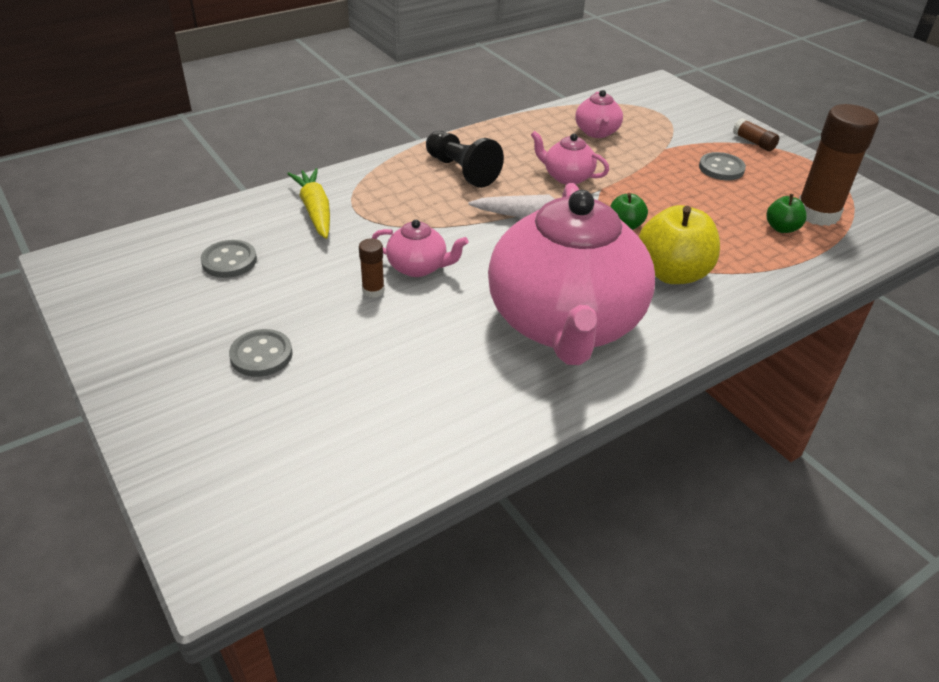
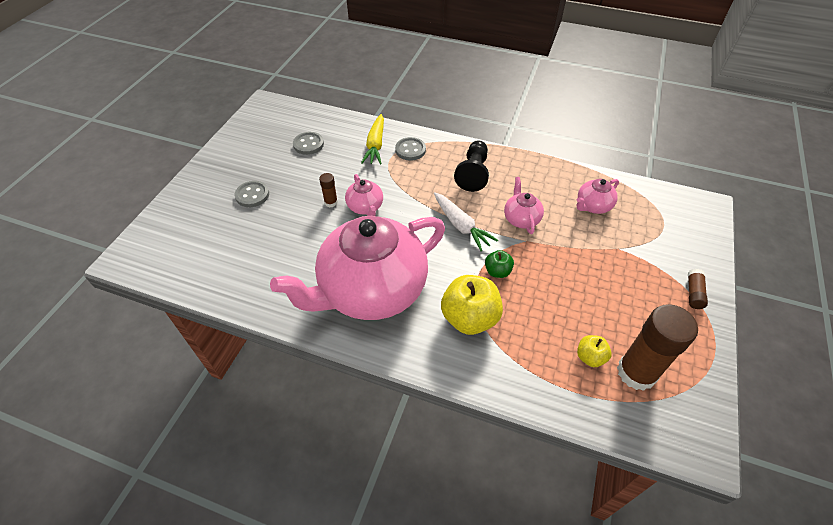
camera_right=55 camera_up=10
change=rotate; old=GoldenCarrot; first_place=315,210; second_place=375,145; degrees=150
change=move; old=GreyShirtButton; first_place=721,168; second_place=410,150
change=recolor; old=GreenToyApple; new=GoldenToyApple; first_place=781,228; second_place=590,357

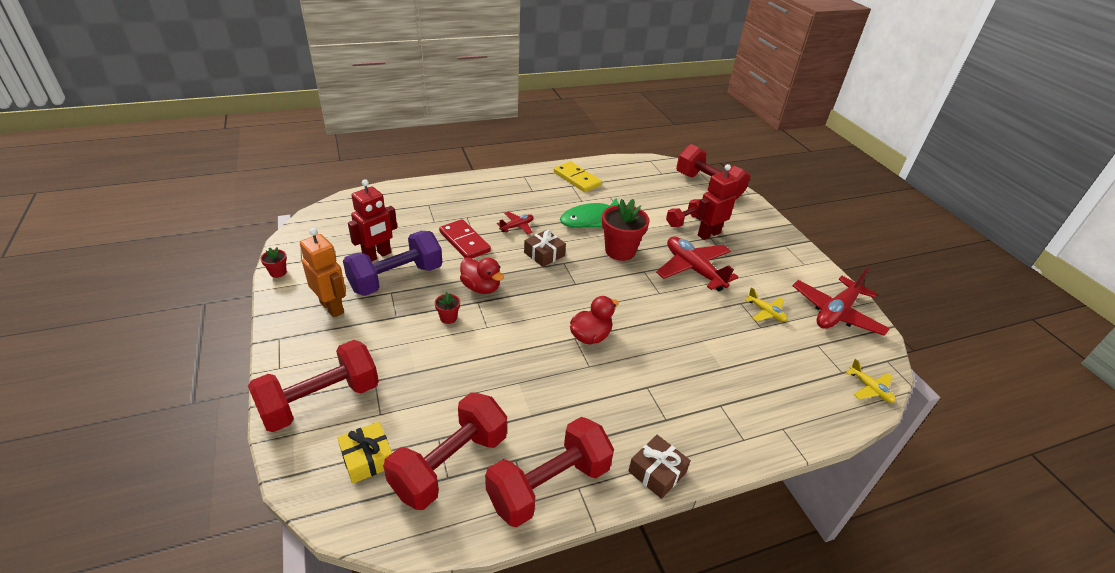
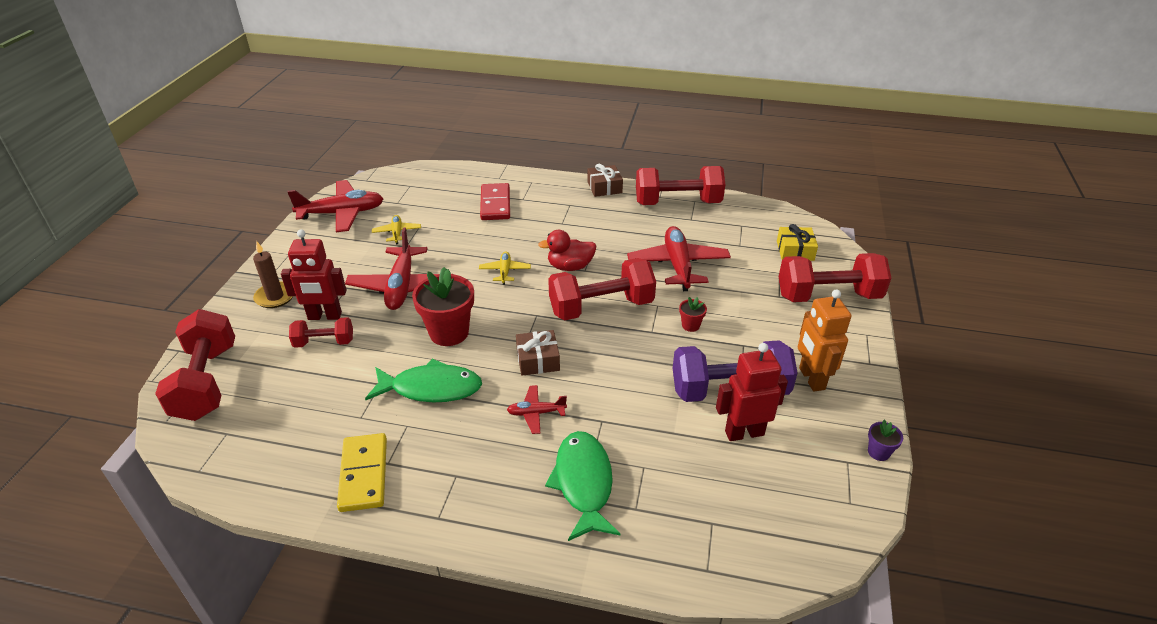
camera_right=-145 camera_up=0
change=recolor; old=ScarletFlowerPot; new=VioletFlowerPot; first_place=278,272; second_place=878,452
change=move; old=ScarletDumbbell; first_place=450,464; second_place=601,307
change=move; old=ScarletDominoPiece; first_place=464,242; second_place=495,204
change=delete; old=ScarletDuck; first_place=481,287
change=move; old=GoldenAeroplane; first_place=870,389; second_place=505,271
change=insert; new=BrownPillarCandle; second_place=275,297
change=insert; new=GreenFishFigure; second_place=583,483
change=insert; new=ScarletAeroplane; second_place=678,265

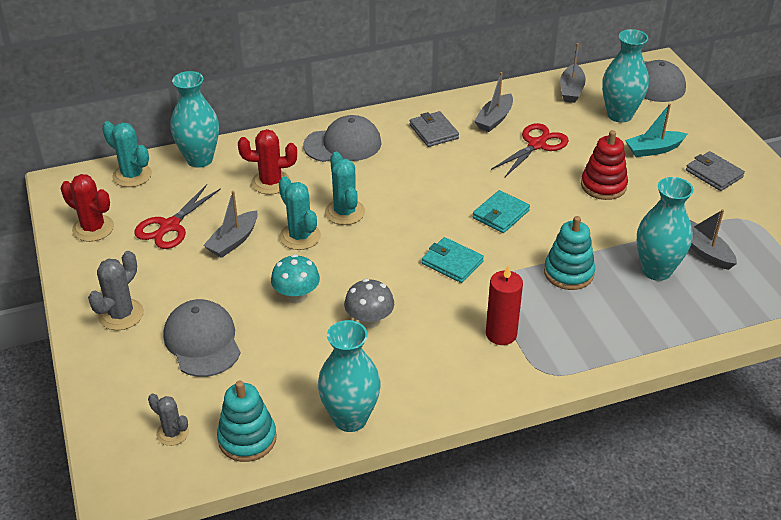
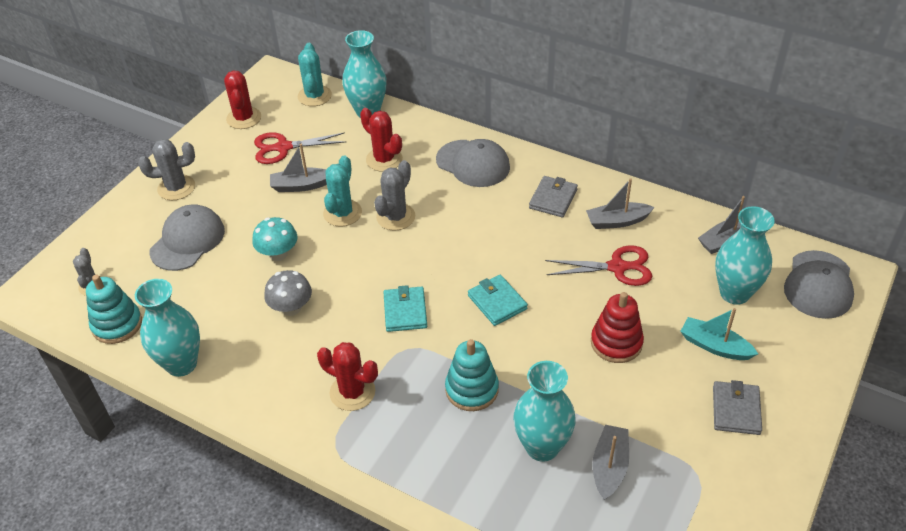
camera_right=50 camera_up=5
change=recolor; old=TurquoisePricklyPlant; new=GreyPricklyPlant; first_place=345,212; second_place=395,217
change=rotate; old=TurquoiseCardWallet; first_place=500,214; second_place=497,302; degrees=60
change=replace; old=ScarletPillarCandle; new=ScarletPricklyPlant; first_place=501,334; second_place=352,392

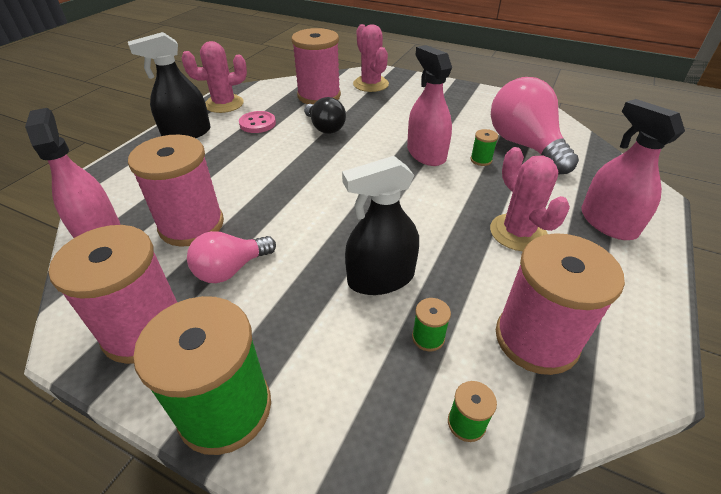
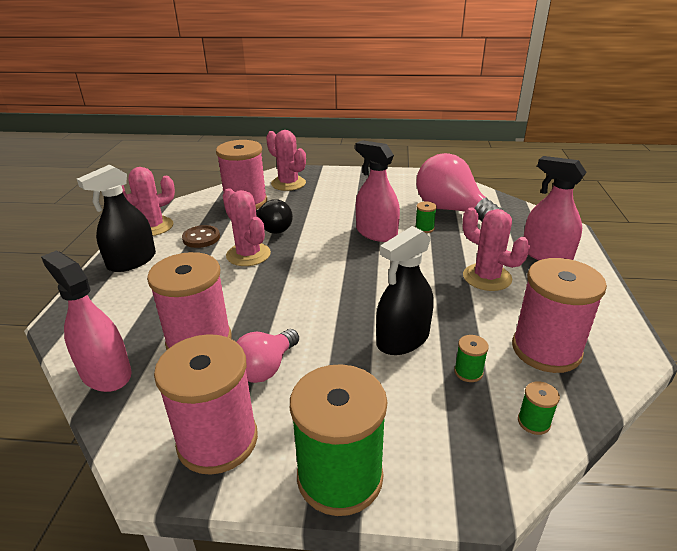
camera_right=-20 camera_up=-10
change=recolor; old=PinkShirtButton; new=BrownShirtButton; first_place=257,123; second_place=201,238
change=insert; new=PinkPricklyPlant; second_place=248,255

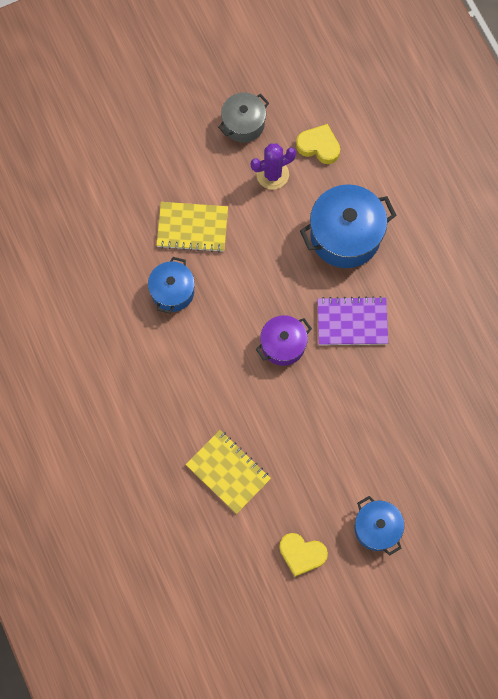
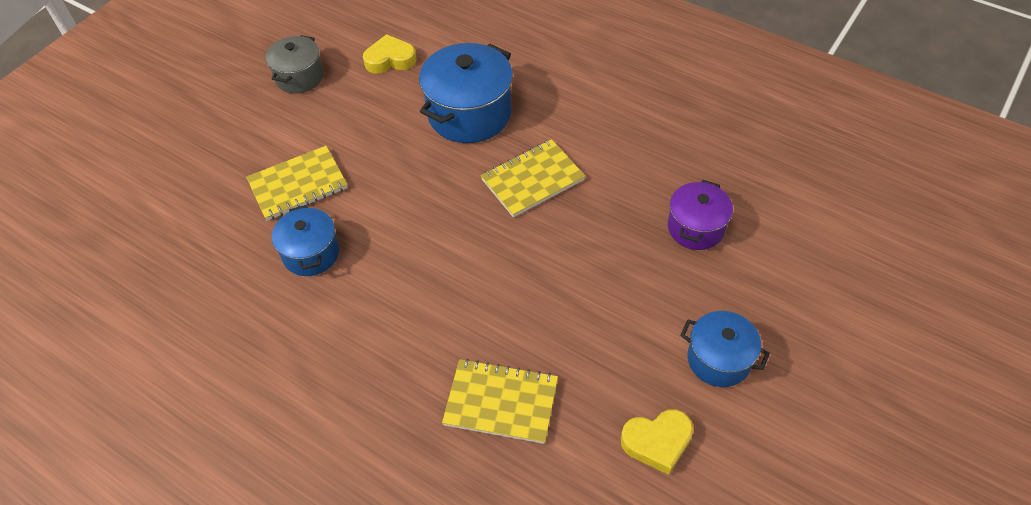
camera_right=-30 camera_up=-20
change=delete; old=VioletPricklyPlant; first_place=272,174
change=move; old=VioletStockpot; first_place=283,345; second_place=695,228
change=recolor; old=VioletNotebook; new=GoldenNotebook; first_place=352,322; second_place=532,180

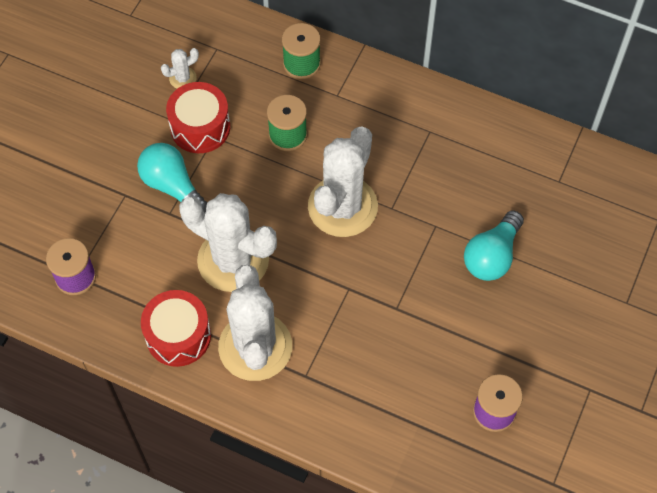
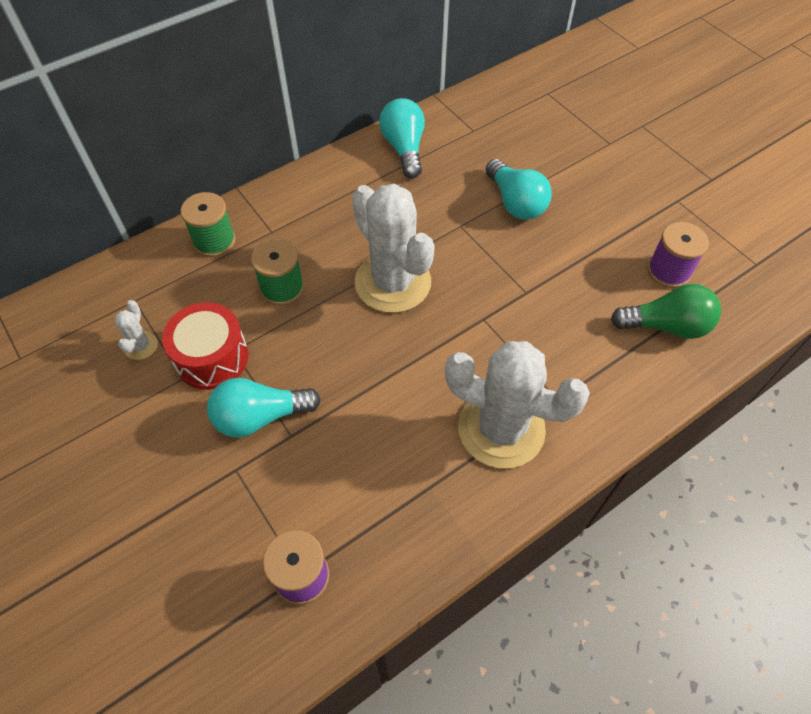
camera_right=-60 camera_up=-5
change=delete; old=ScarletToyDrum; first_place=178,336
change=delete; old=WhitePricklyPlant; first_place=233,260
change=insert; new=TurquoiseLightbulb; second_place=404,148
change=insert; new=GreenLightbulb; second_place=666,326

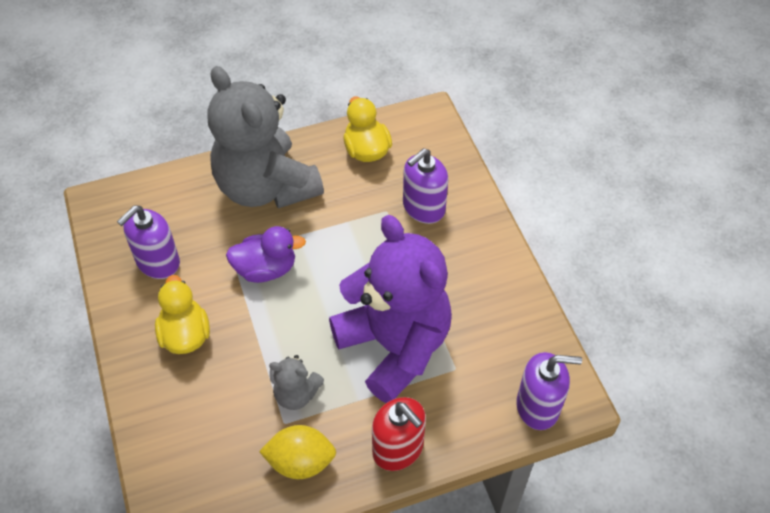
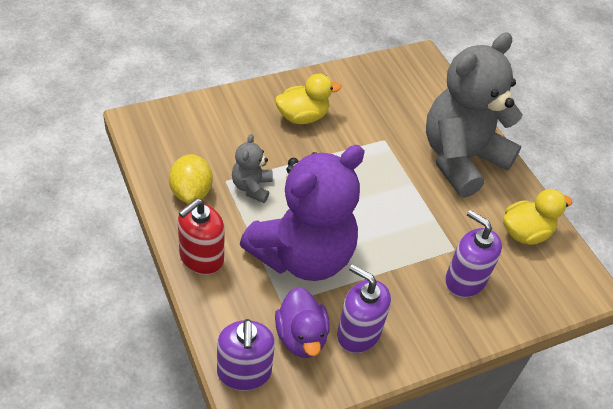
camera_right=80 camera_up=-5
change=move; old=VioletSoapPump; first_place=158,262; second_place=358,333
change=move; old=VioletDuck; first_place=266,269; second_place=301,337

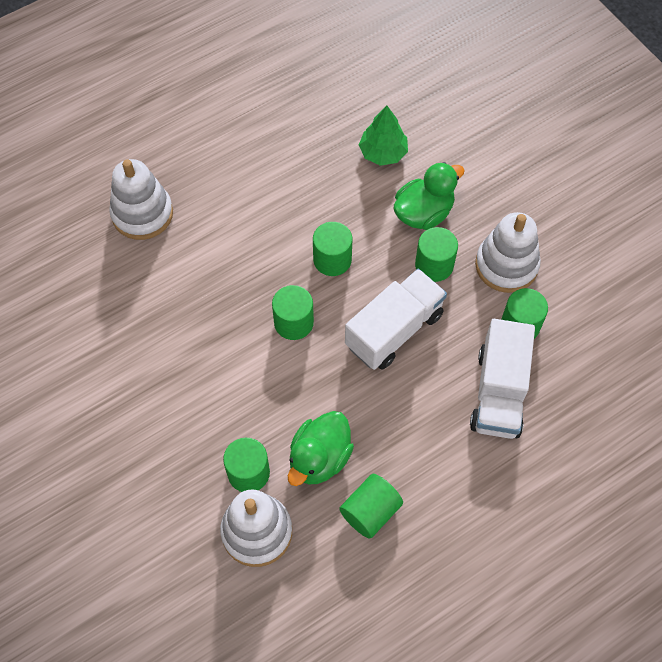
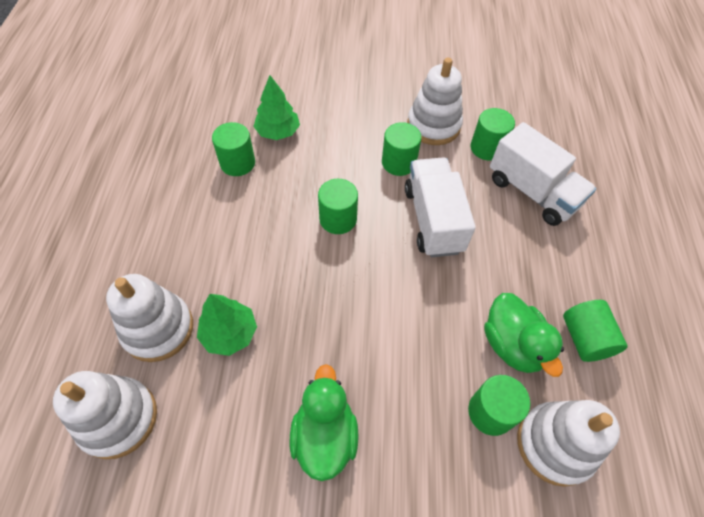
camera_right=-55 camera_up=-5
change=move; old=GreenSolidCylinder; first_place=293,322; second_place=237,163
change=move; old=GreenDuck; first_place=423,213; second_place=324,435
change=insert; new=WhiteStackingRings; second_place=118,418
change=insert; new=GreenToyTree; second_place=230,333

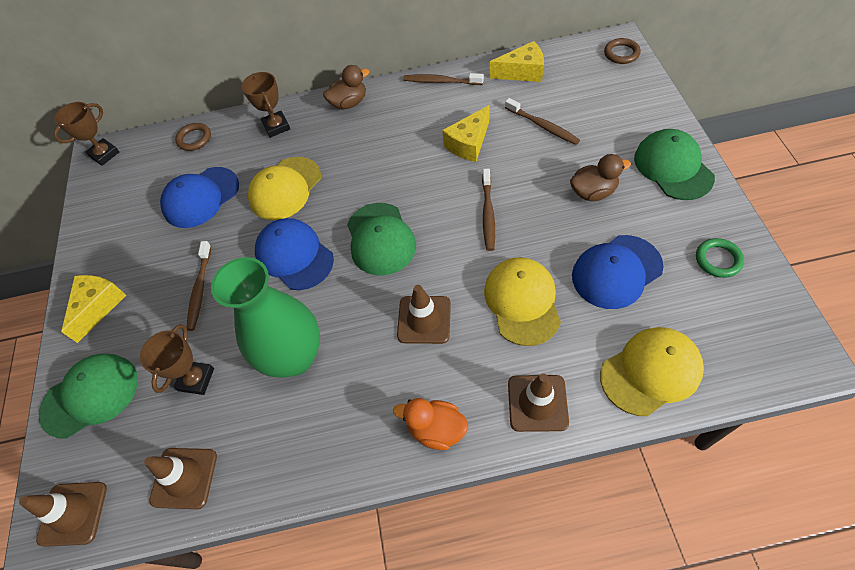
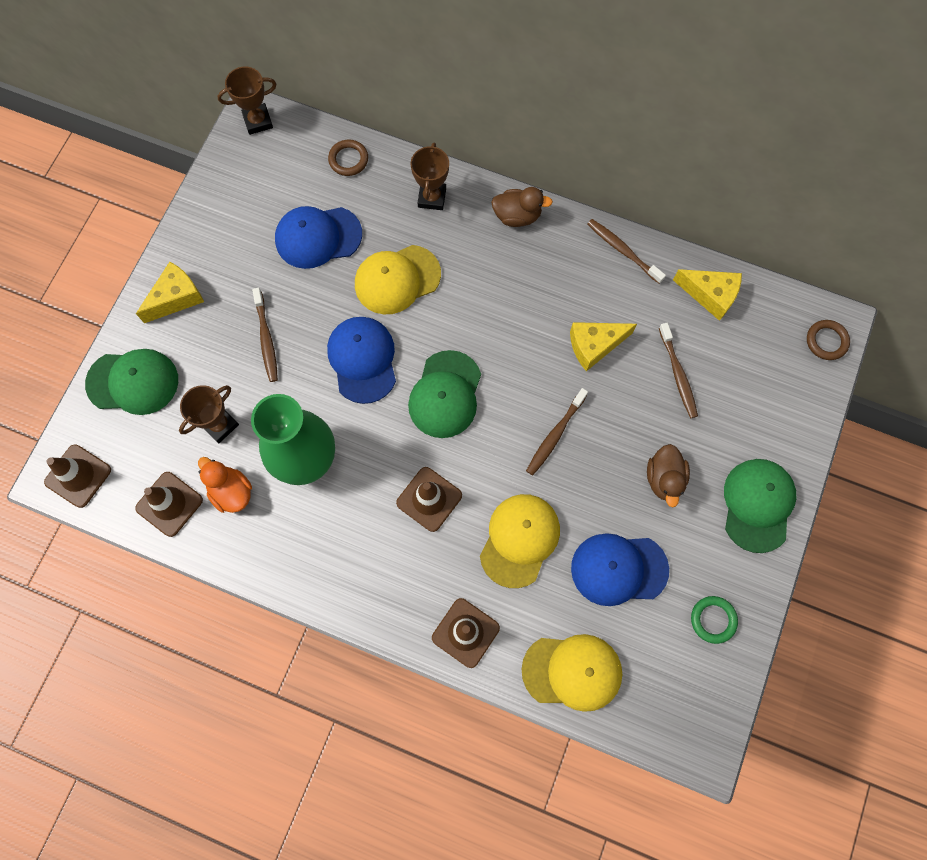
camera_right=25 camera_up=15
change=rotate; old=BrownToothBrush; first_place=200,289; second_place=266,339; degrees=-45
change=move; old=BrightOrangeDuck; first_place=436,429; second_place=231,491
change=rotate; old=BrownDuck; first_place=593,192; second_place=664,479; degrees=75

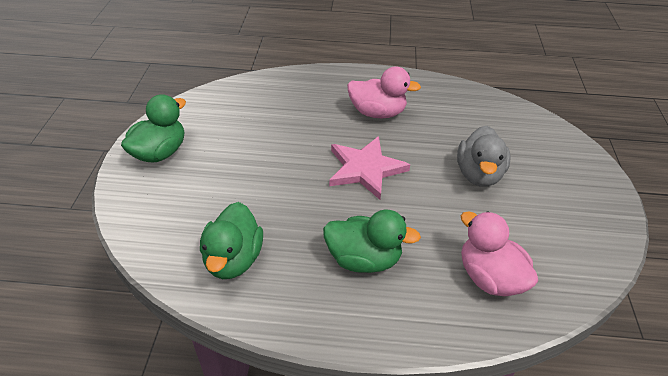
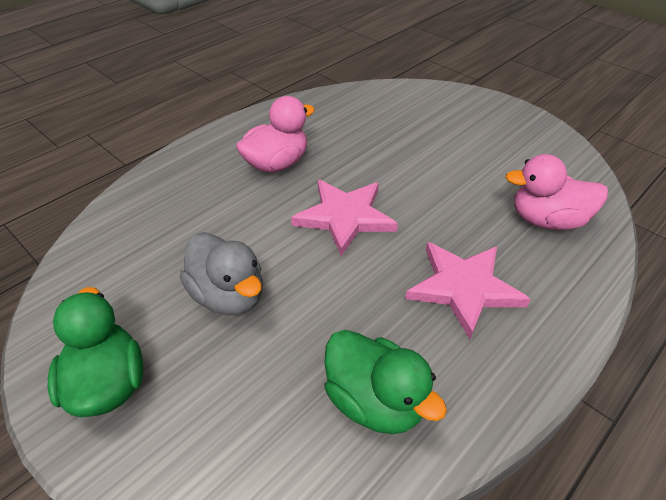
camera_right=-50 camera_up=0
change=replace; old=GreenDuck; new=PinkFivePointedStar; first_place=364,259; second_place=464,288
change=move; old=GreyDuck; first_place=478,174; second_place=228,296

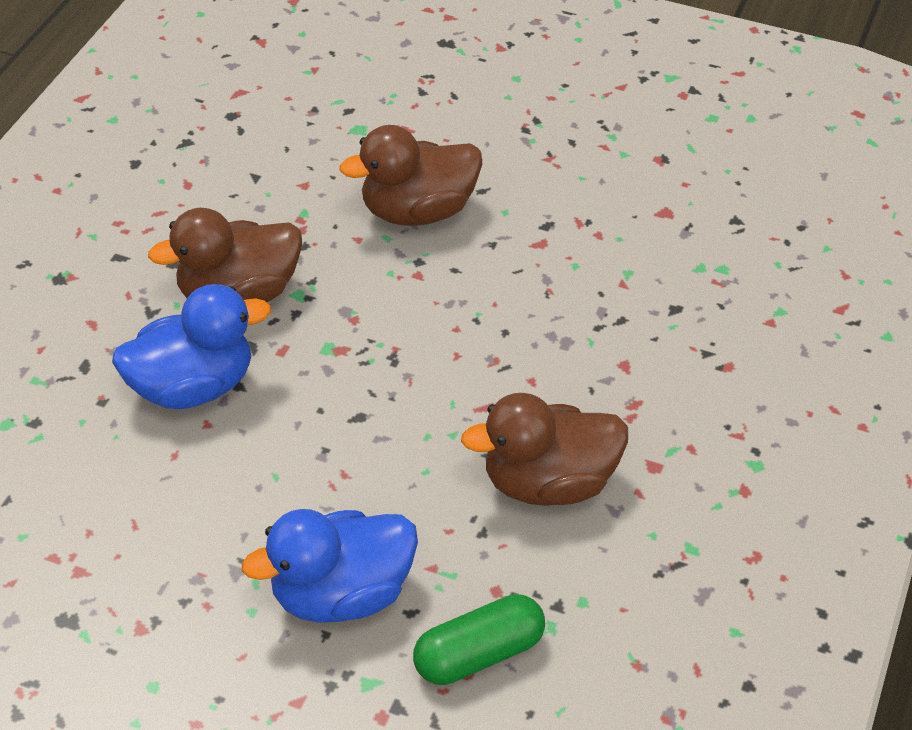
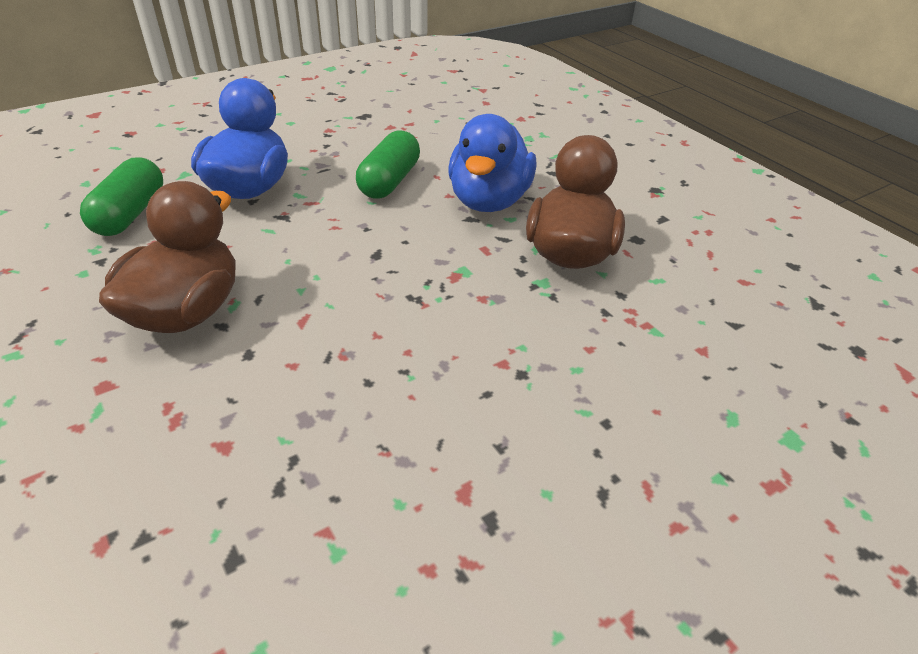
camera_right=125 camera_up=-5
change=delete; old=BrownDuck; first_place=417,211
change=insert; new=GreenPill; second_place=390,181

